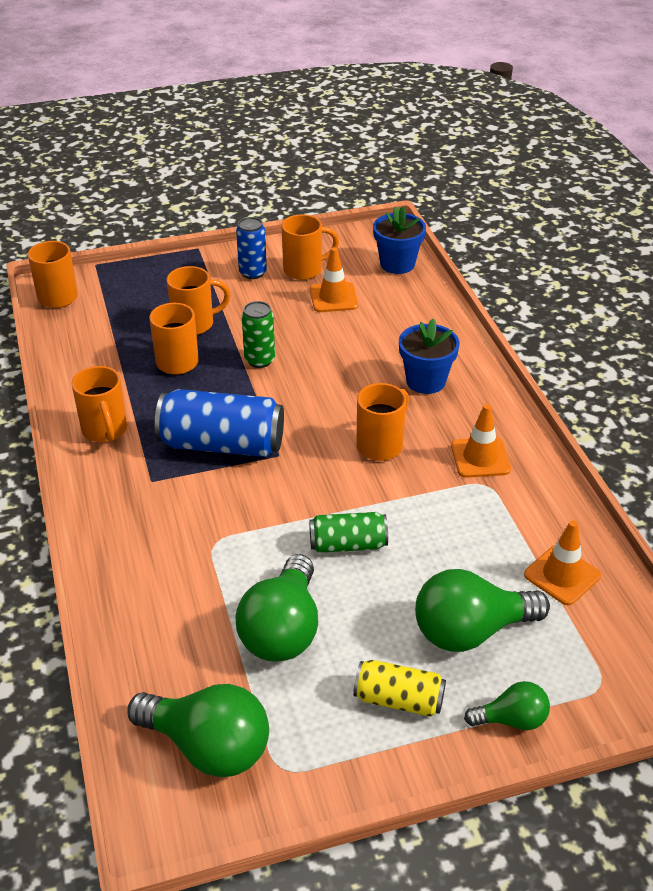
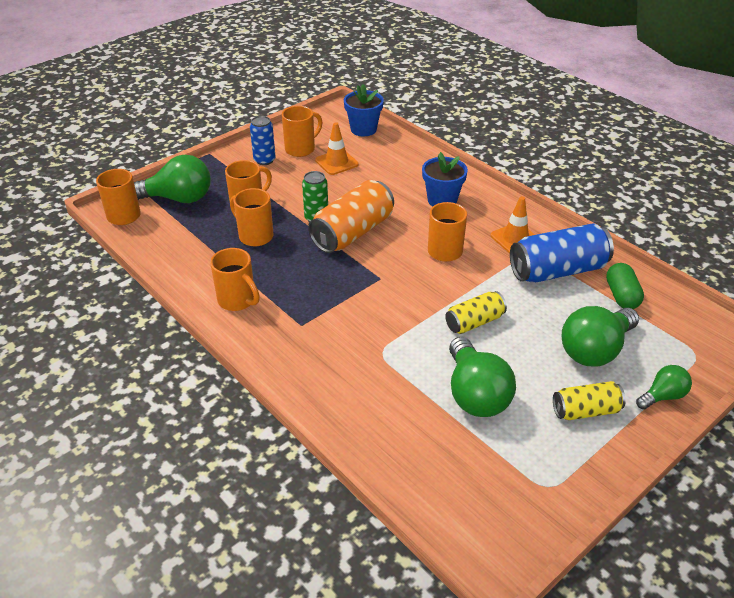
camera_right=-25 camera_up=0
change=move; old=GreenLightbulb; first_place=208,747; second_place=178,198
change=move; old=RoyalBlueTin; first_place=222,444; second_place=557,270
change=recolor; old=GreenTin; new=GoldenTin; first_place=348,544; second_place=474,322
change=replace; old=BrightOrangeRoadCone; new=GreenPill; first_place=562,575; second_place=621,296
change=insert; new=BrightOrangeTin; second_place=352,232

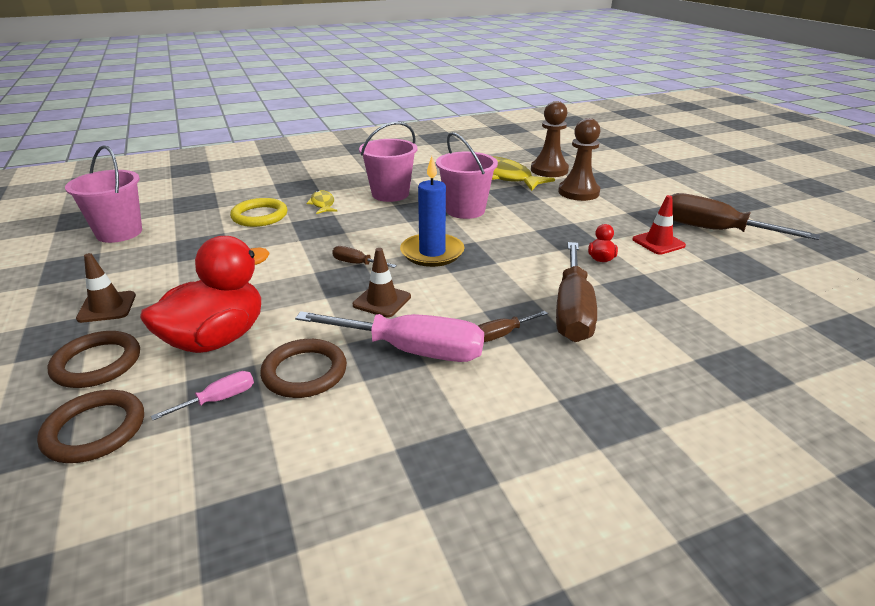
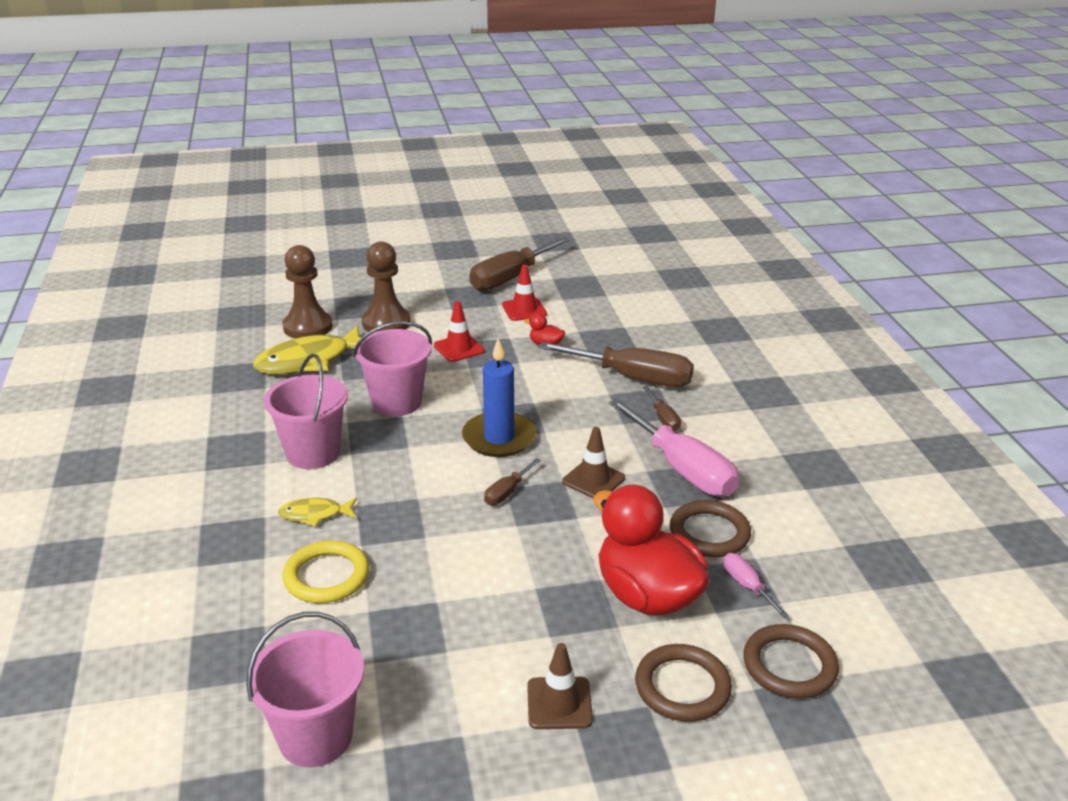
camera_right=-80 camera_up=0
change=rotate; old=PinkHandScrewdriver; first_place=412,351; second_place=682,469; degrees=120
change=insert; new=ScarletRoadCone; second_place=459,348

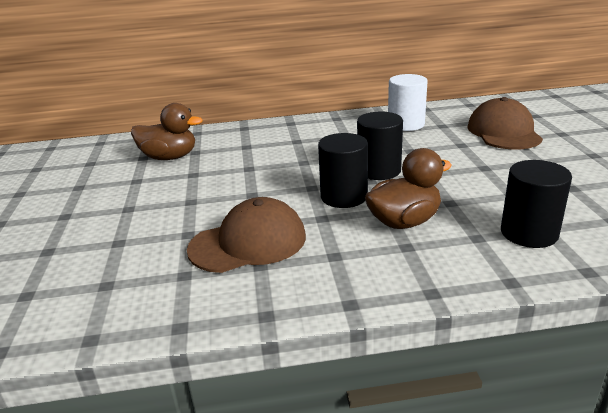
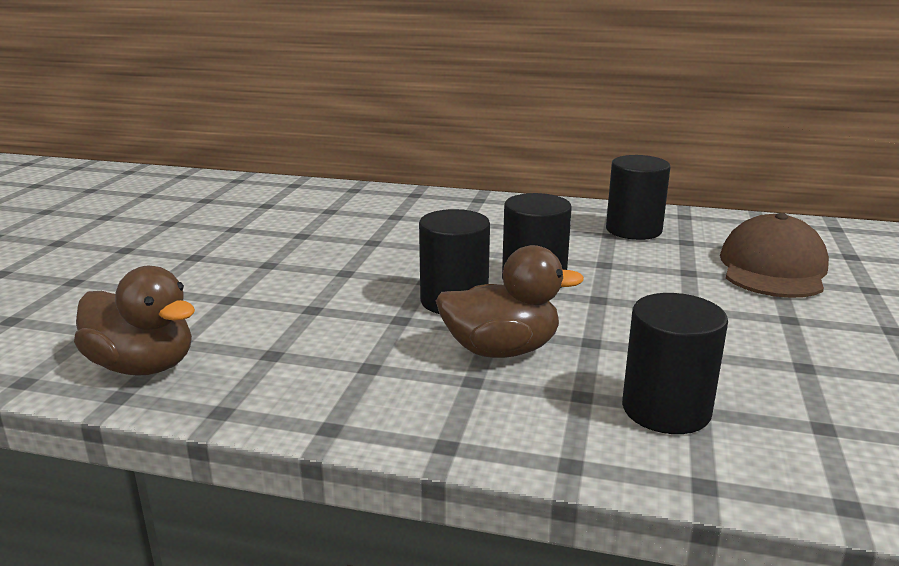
camera_right=20 camera_up=-5
change=move; old=BrownDuck; first_place=169,157; second_place=143,366
change=delete; old=BrownCap; first_place=248,242
change=recolor; old=WhiteSolidCylinder; new=JetBlackSolidCylinder; first_place=406,124; second_place=633,230

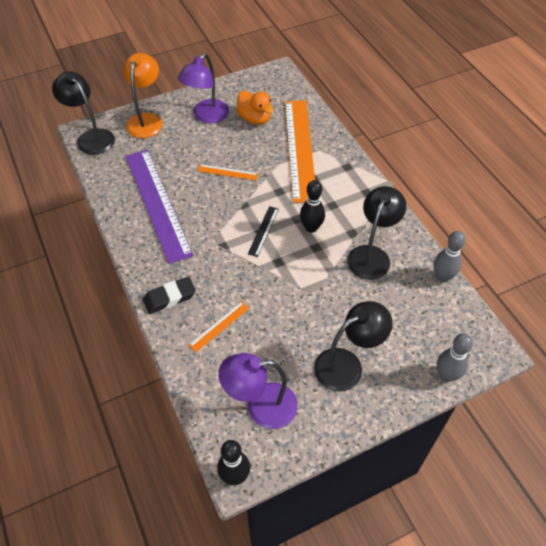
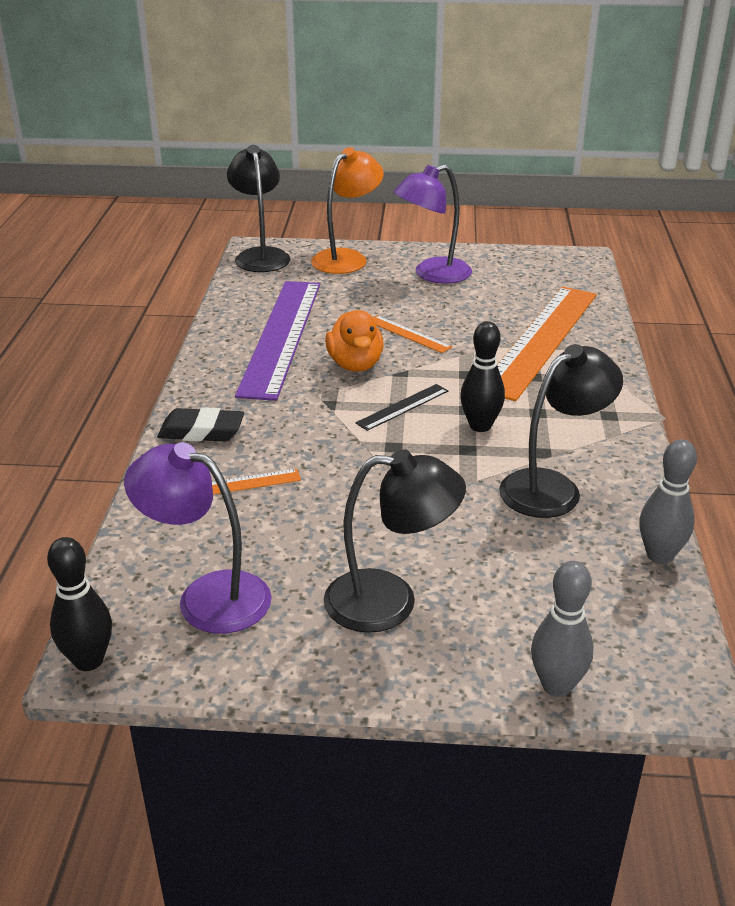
camera_right=30 camera_up=-20
change=move; old=BrightOrangeDuck; first_place=255,118; second_place=355,365

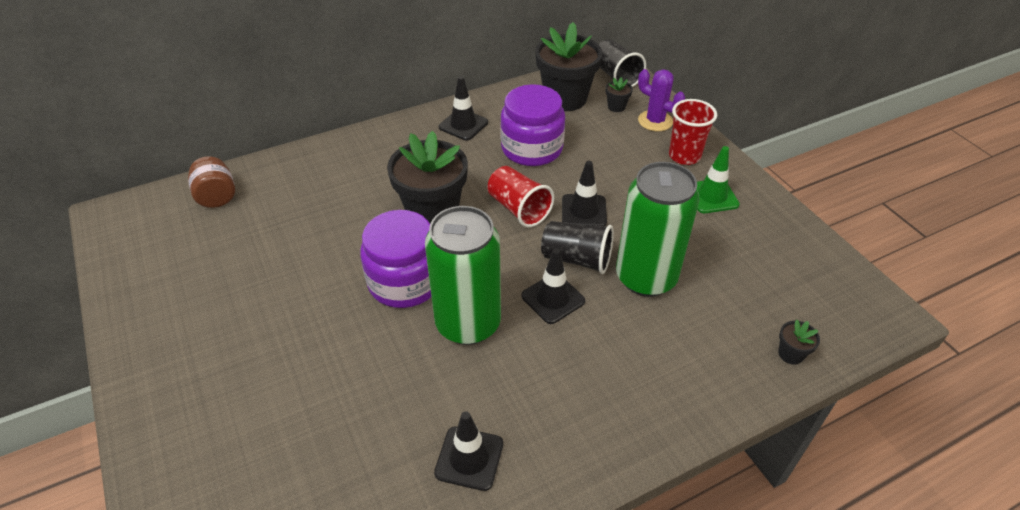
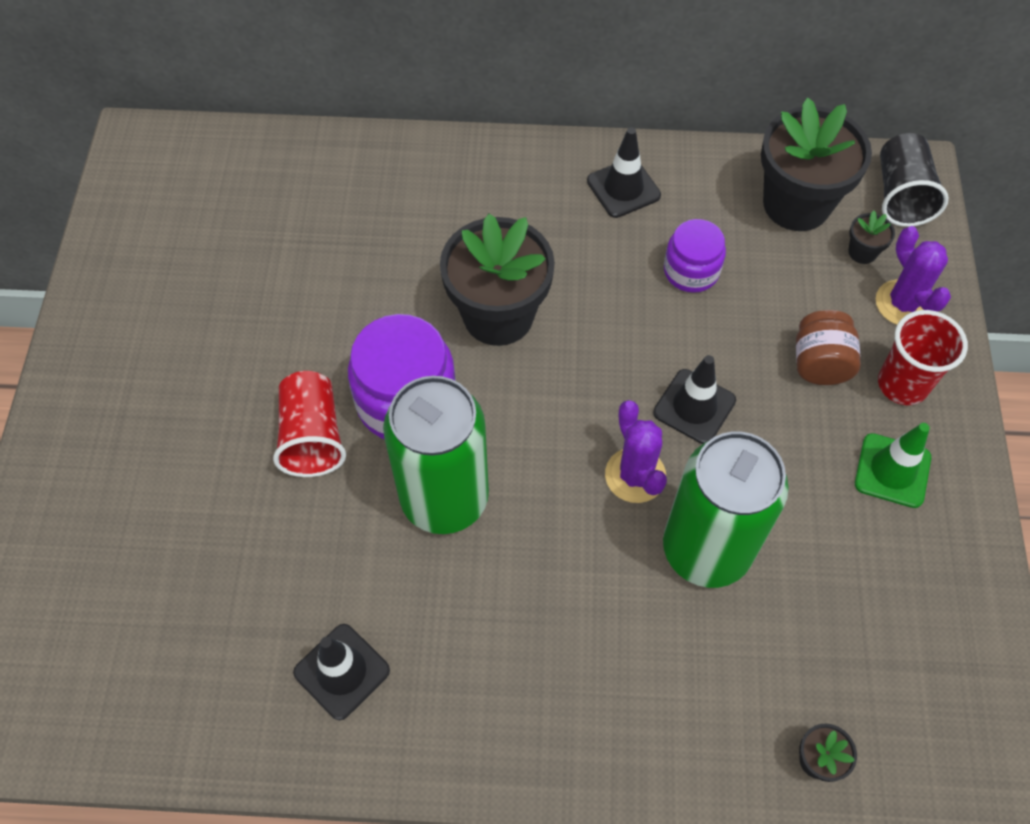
camera_right=30 camera_up=15
change=move; old=BrownJar; first_place=217,197; second_place=819,363
change=move; old=ScarletBeaker; first_place=518,208; second_place=312,436
change=resize; old=VioletJar; first_place=532,148; second_place=691,271; factor=0.6
change=delete; old=JetBlackRoadCone; first_place=553,298
change=replace; old=JetBlackBeaker; new=VioletPricklyPlant; first_place=576,259; second_place=635,475

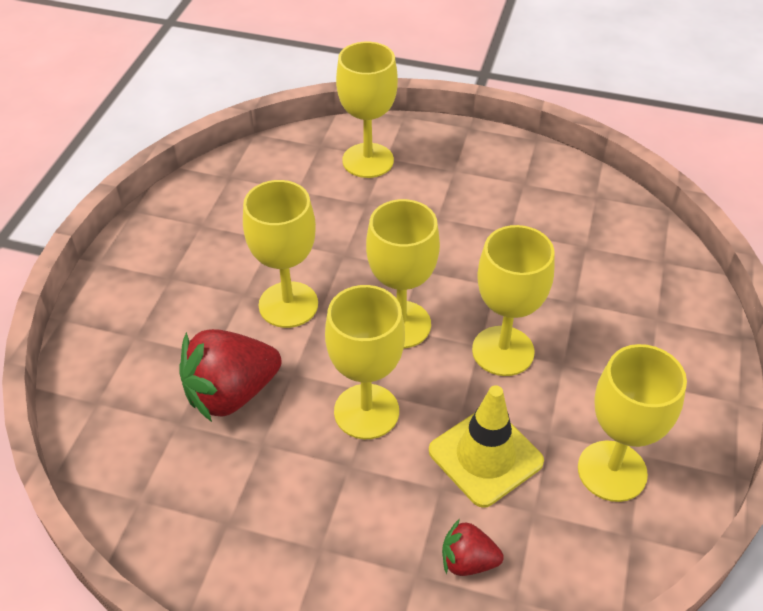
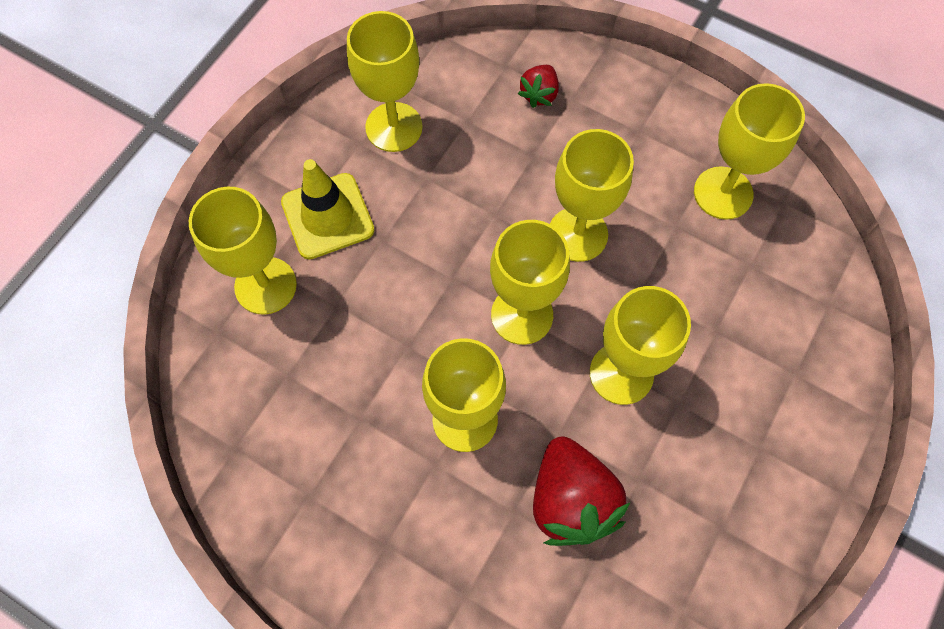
camera_right=-75 camera_up=20
change=move; old=GoldenRoadCone; first_place=485,456; second_place=327,216
change=move; old=ScarletToyStrawberry; first_place=468,561; second_place=539,94
change=insert; new=GoldenChalice; second_place=394,127

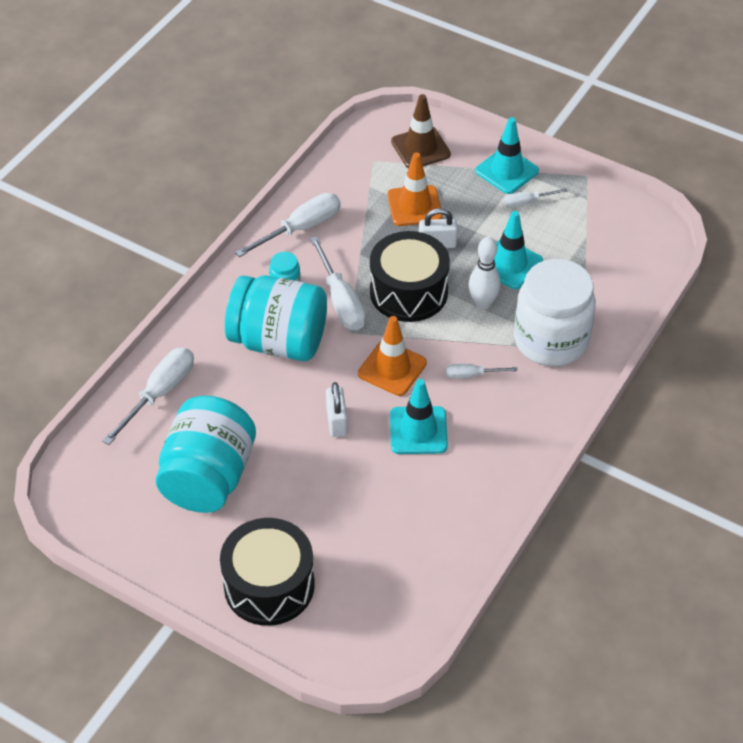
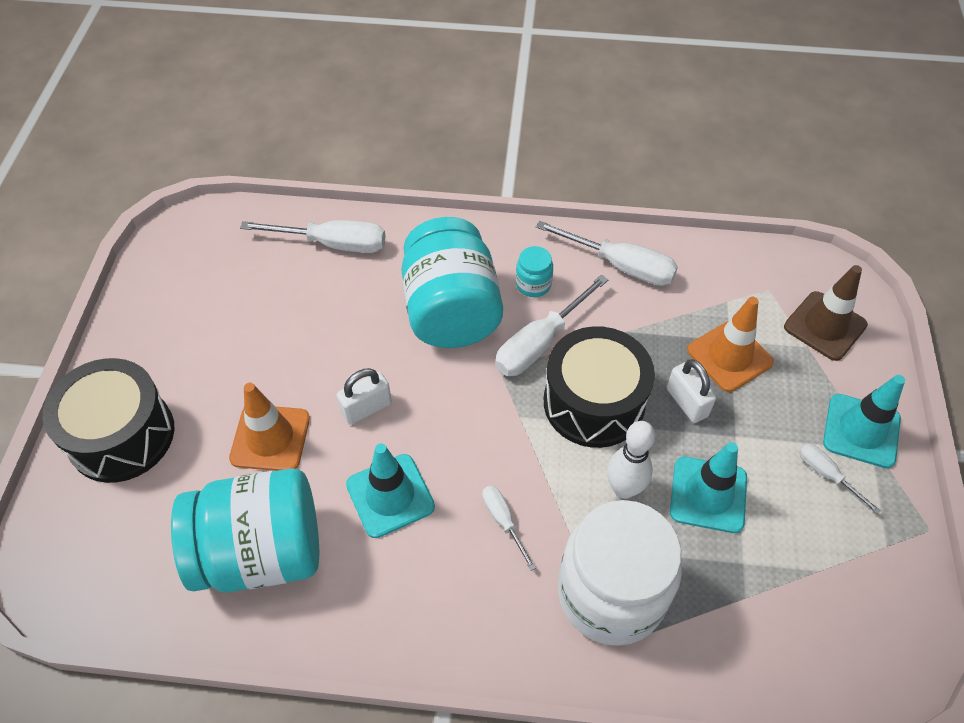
camera_right=65 camera_up=5
change=move; old=TurquoiseJar; first_place=208,477; second_place=261,552
change=move; old=BrightOrangeRoadCone; first_place=392,368; second_place=270,438

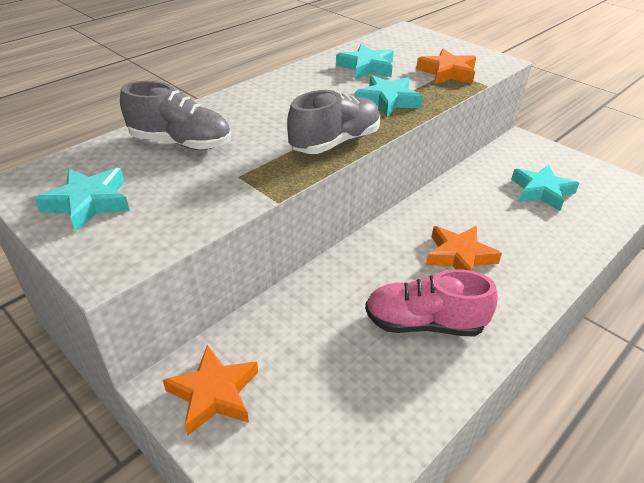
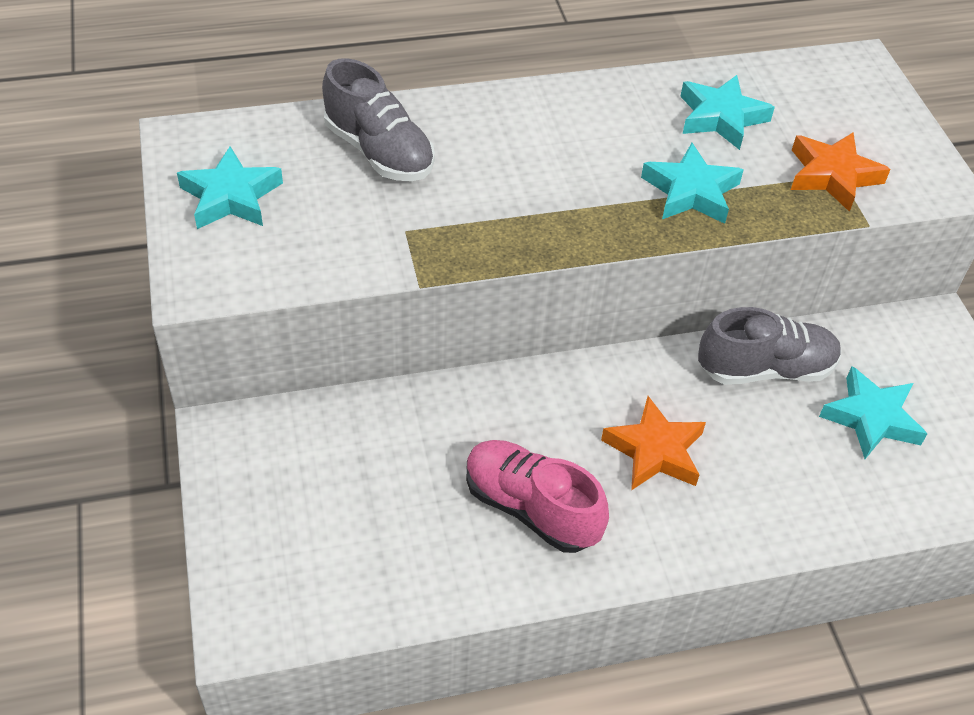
camera_right=30 camera_up=10
change=delete; old=BrightOrangeFivePointedStar; first_place=214,394
change=move; old=GreySneaker; first_place=335,142; second_place=765,369

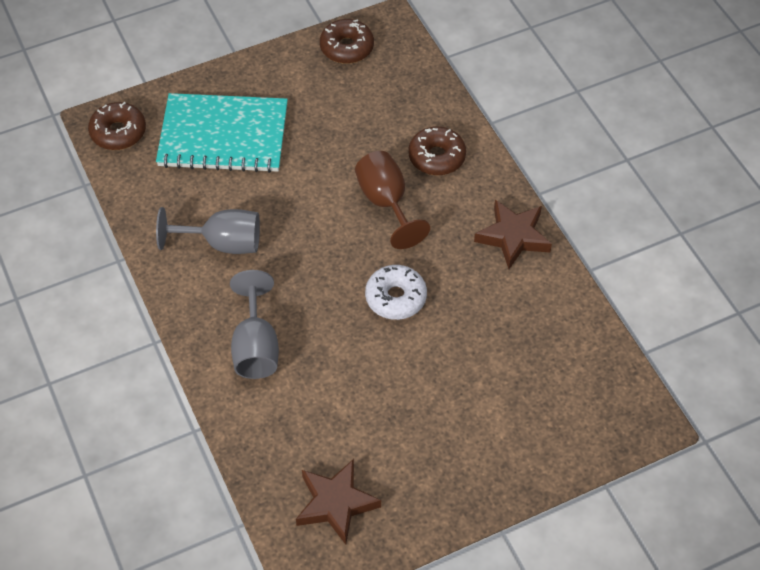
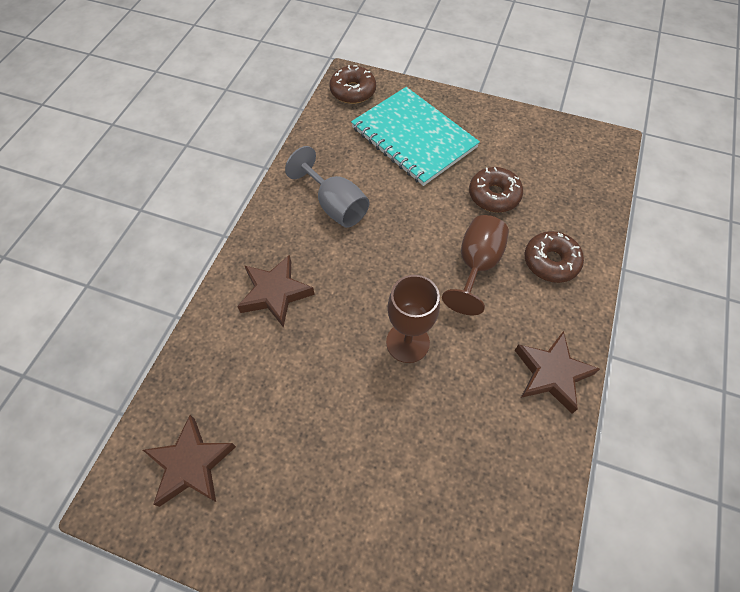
camera_right=45 camera_up=5
change=replace; old=GreyChalice; new=BrownFivePointedStar; first_place=256,347; second_place=275,293
change=move; old=BrownDoughnut; first_place=347,48; second_place=494,195
change=replace; old=WhiteDoughnut; new=BrownChalice; first_place=396,298; second_place=407,342

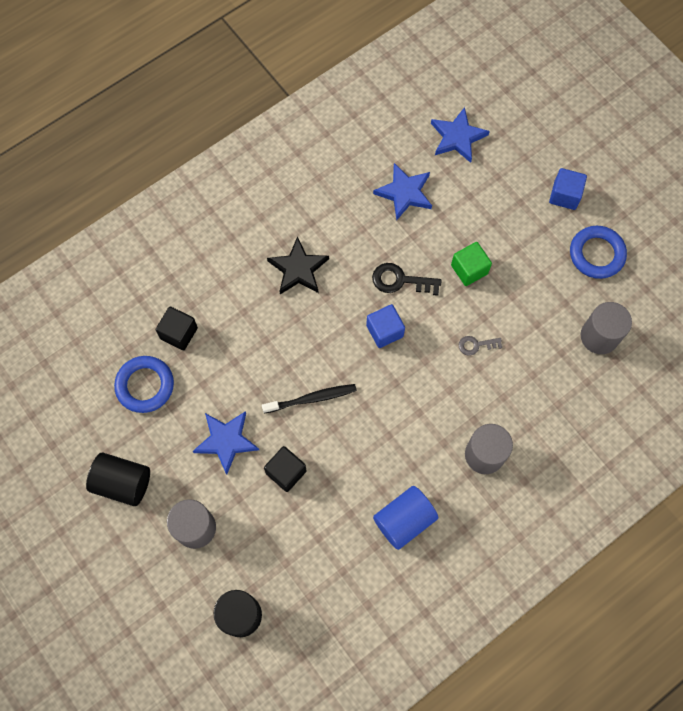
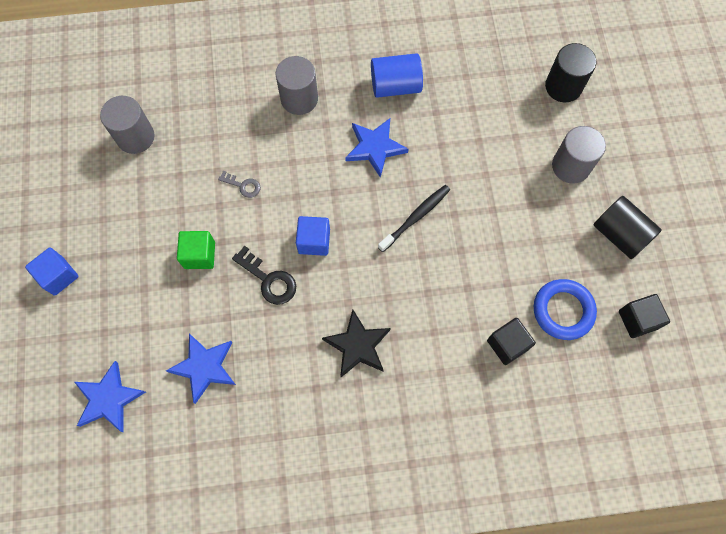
camera_right=-150 camera_up=0
change=move; old=RoyalBlueFivePointedStar; first_place=226,441; second_place=375,147
change=rotate; old=JetBlackToothBrush; first_place=311,398; second_place=415,217; degrees=120
change=move; old=JetBlackCube; first_place=286,472; second_place=637,320
change=delete; old=RoyalBlueHoop; first_place=596,254

